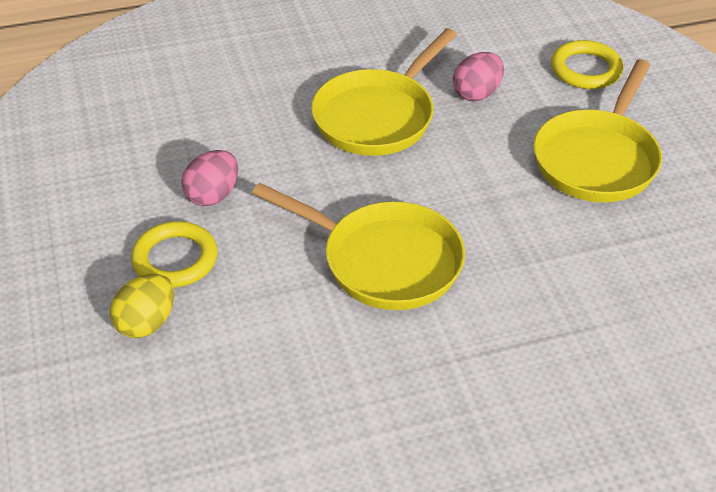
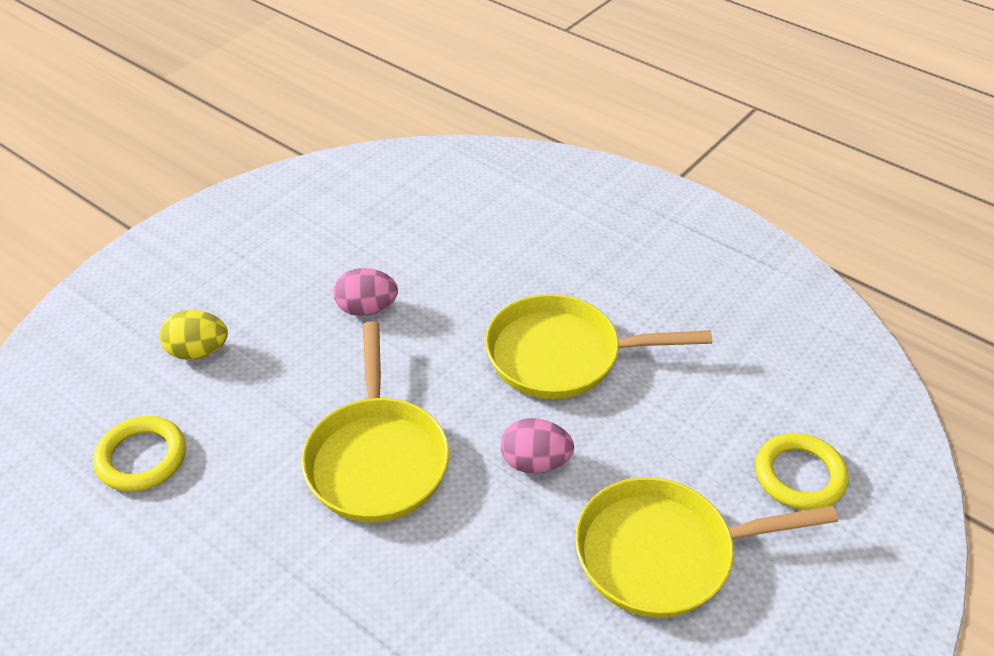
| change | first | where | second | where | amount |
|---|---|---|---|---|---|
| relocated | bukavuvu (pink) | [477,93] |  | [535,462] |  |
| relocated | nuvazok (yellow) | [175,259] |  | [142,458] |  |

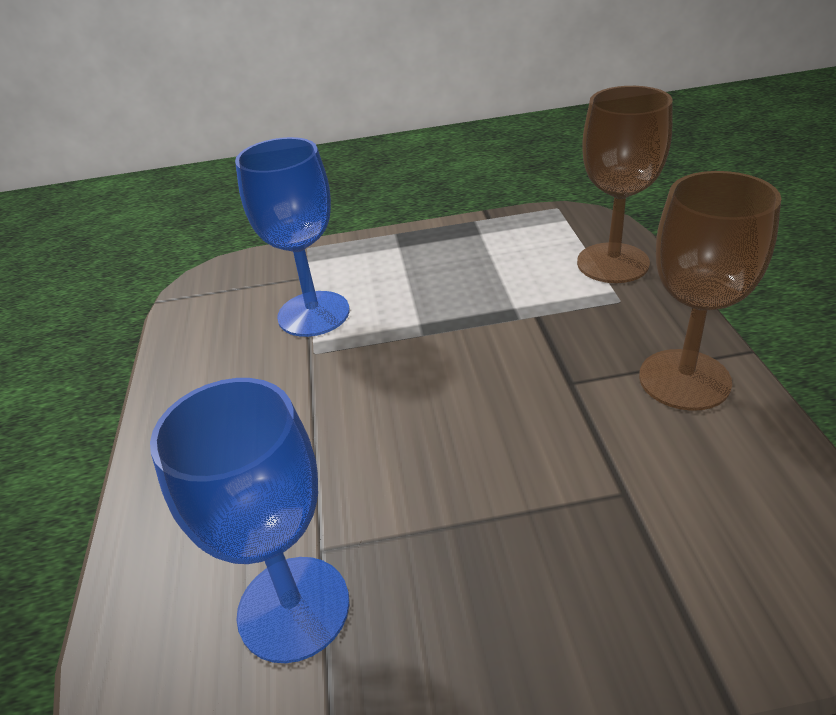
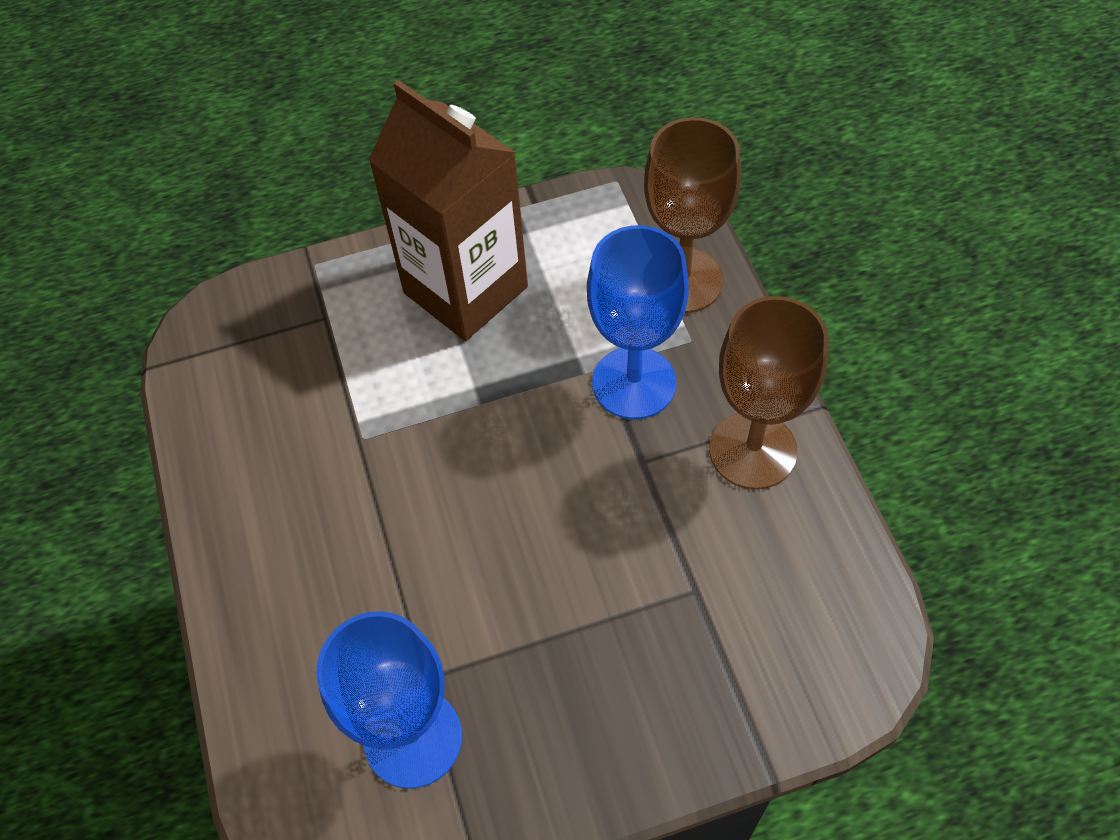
| change | first | where | second | where | amount |
|---|---|---|---|---|---|
| relocated | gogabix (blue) | [313,314] |  | [634,383] |  |
| appeared |  |  | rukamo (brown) | [465,290] |  |

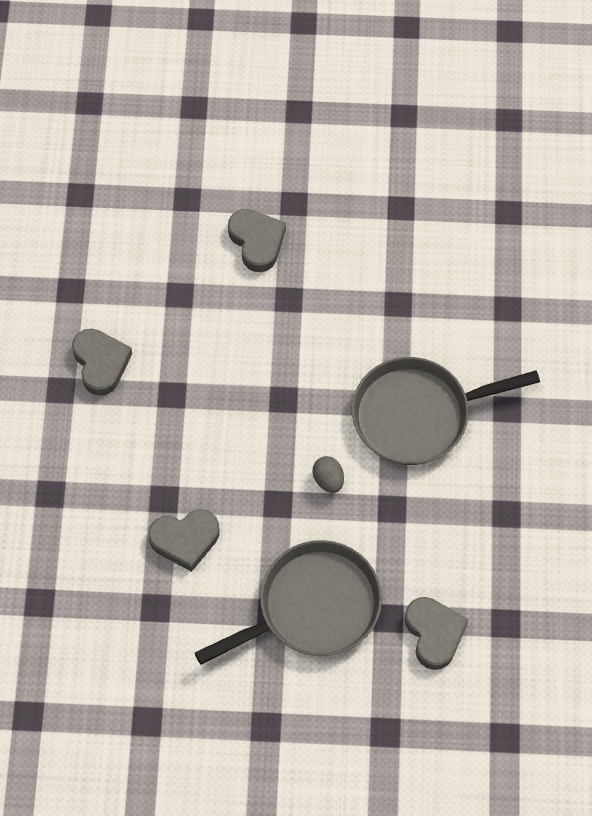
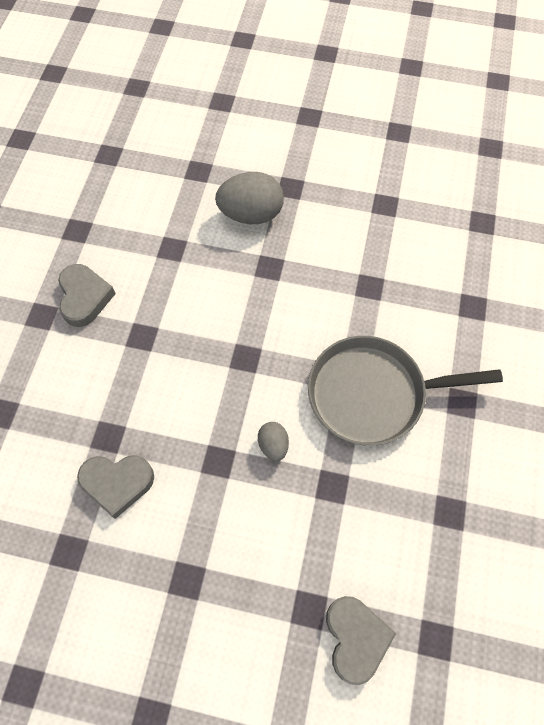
| change | first | where | second | where | amount |
|---|---|---|---|---|---|
| exchanged | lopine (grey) | [257,242] | bukavuvu (grey) | [251,214] |  |
| missing | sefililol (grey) | [313,607] |  |  |  |

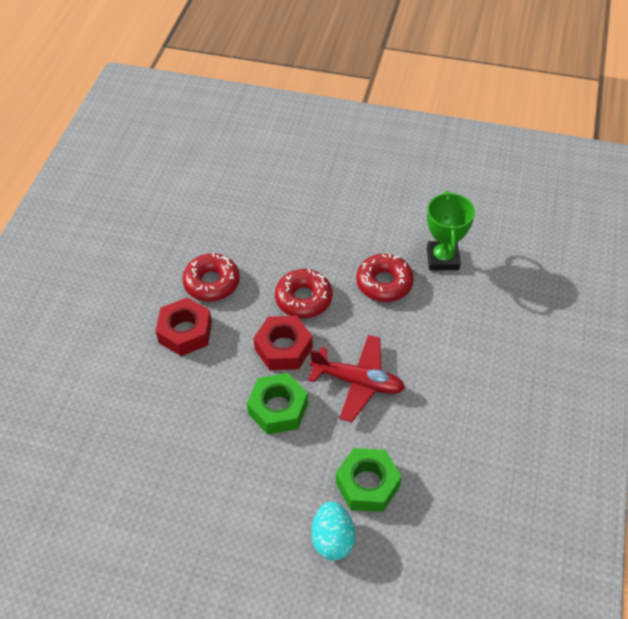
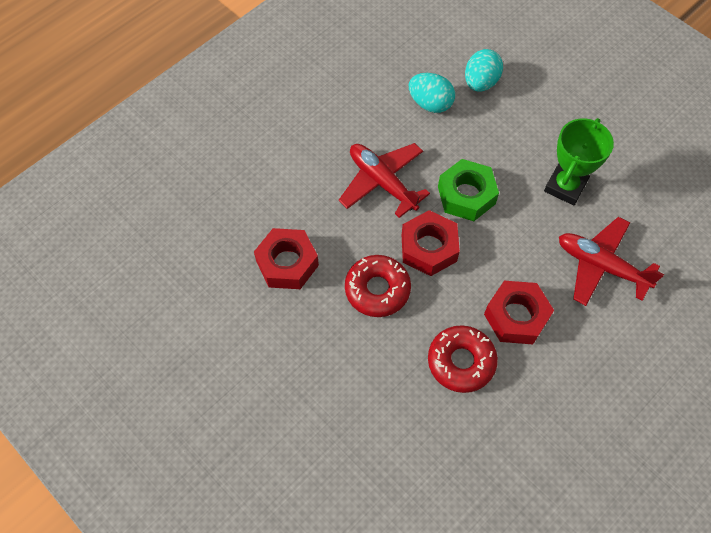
| change | first | where | second | where | amount |
|---|---|---|---|---|---|
| relocated | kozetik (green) | [442,259] |  | [565,186] |  |
| exchanged | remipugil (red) | [384,283] | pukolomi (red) | [287,263] |  |
| exchanged | pukolomi (green) | [367,484] | bukavuvu (turquoise) | [430,103] |  |
| appeared |  |  | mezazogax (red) | [601,266] |  |

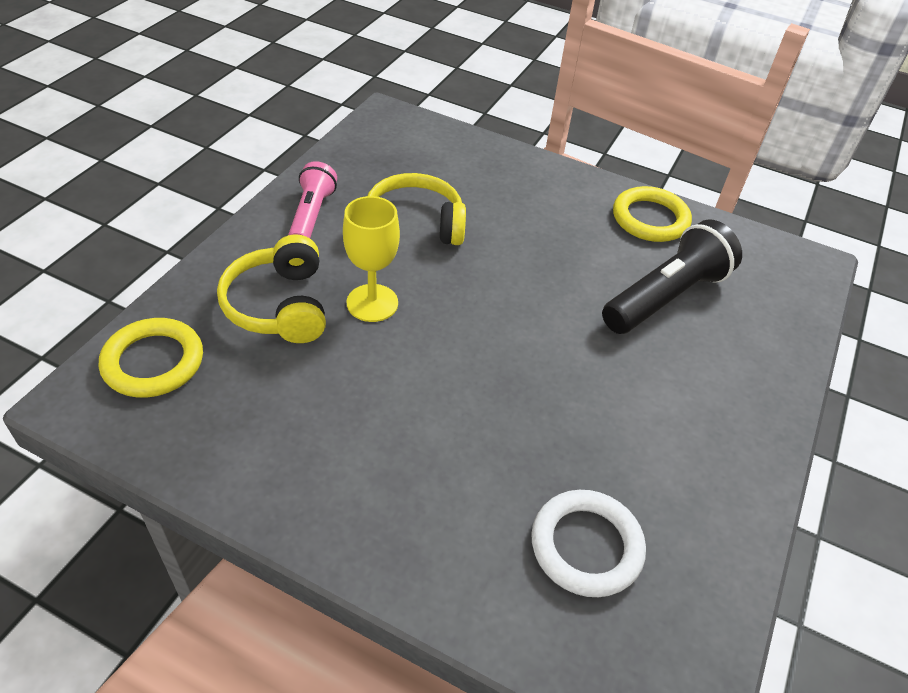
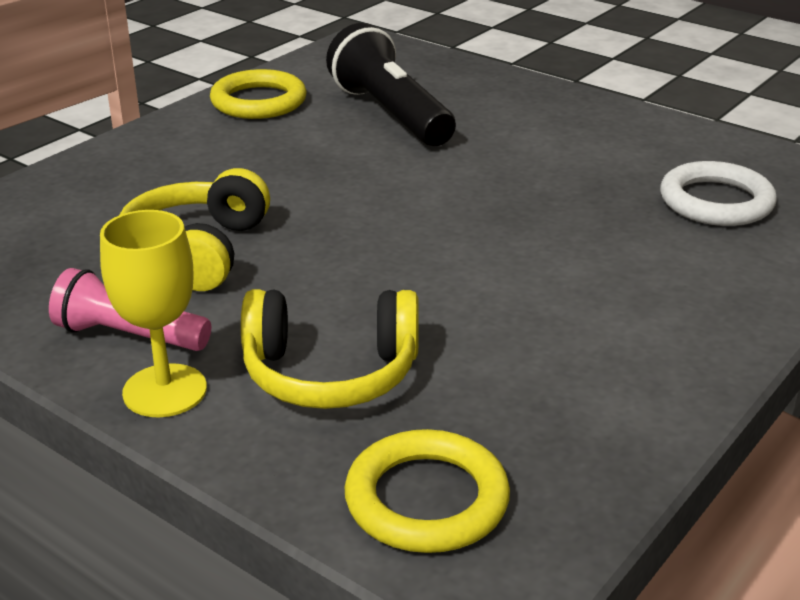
| change | first | where | second | where | amount |
|---|---|---|---|---|---|
| relocated | gogabix (yellow) | [372,303] |  | [165,391] |  |

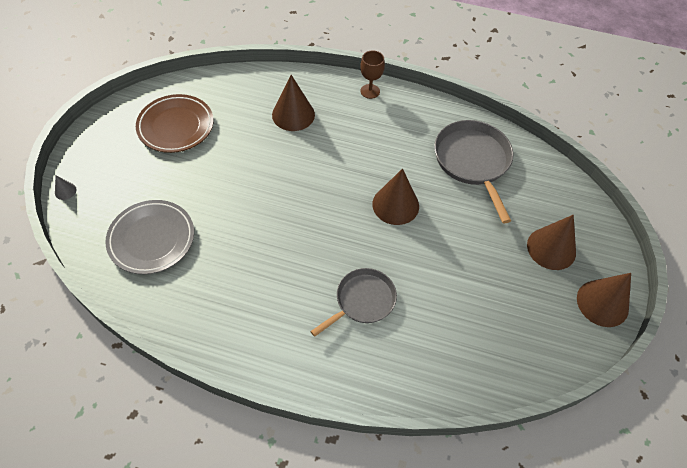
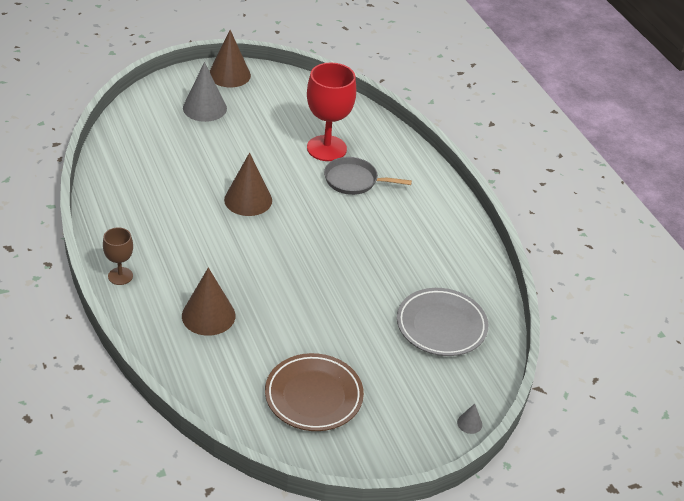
| change | first | where | second | where | amount |
|---|---|---|---|---|---|
| missing | sefililol (grey) | [473,161] |  |  |  |
| colour | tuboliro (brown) | [551,248] | tuboliro (grey) | [204,108] |  |
| appeared |  |  | gogabix (red) | [326,148] |  |

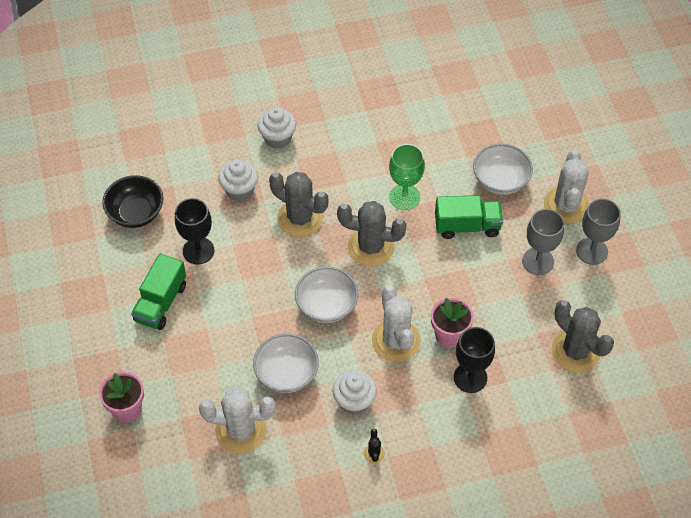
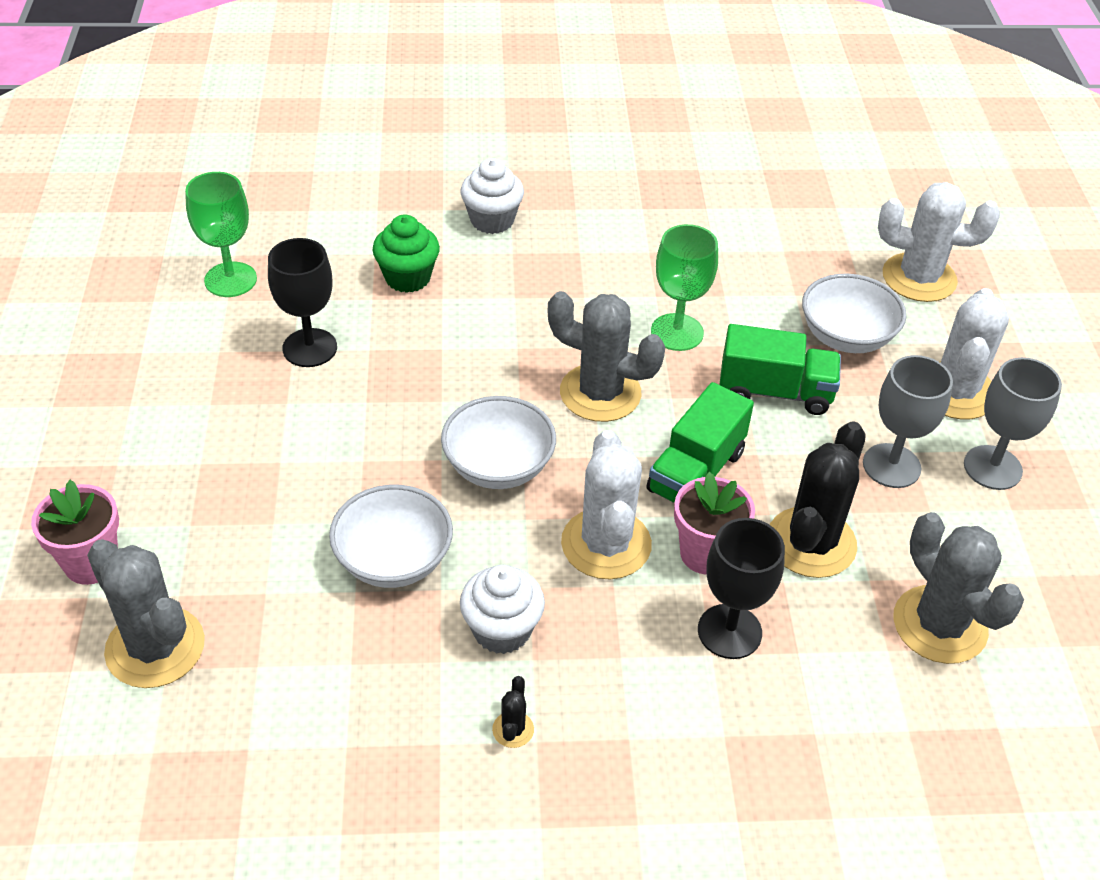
| change | first | where | second | where | amount |
|---|---|---|---|---|---|
| colour | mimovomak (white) | [239,190] | mimovomak (green) | [407,278] |  |
| relocated | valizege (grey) | [300,218] |  | [155,647] |  |
| exchanged | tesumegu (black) | [136,213] | gogabix (green) | [230,280] |  |
| relocated | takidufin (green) | [161,303] |  | [696,472] |  |
| relocated | valizege (white) | [241,430] |  | [919,278] |  |
| appeared |  |  | valizege (black) | [811,543] |  |

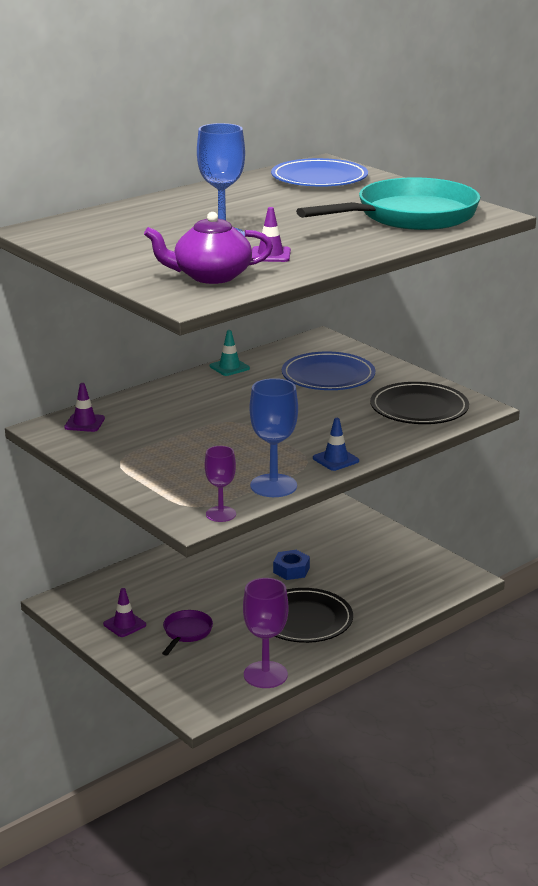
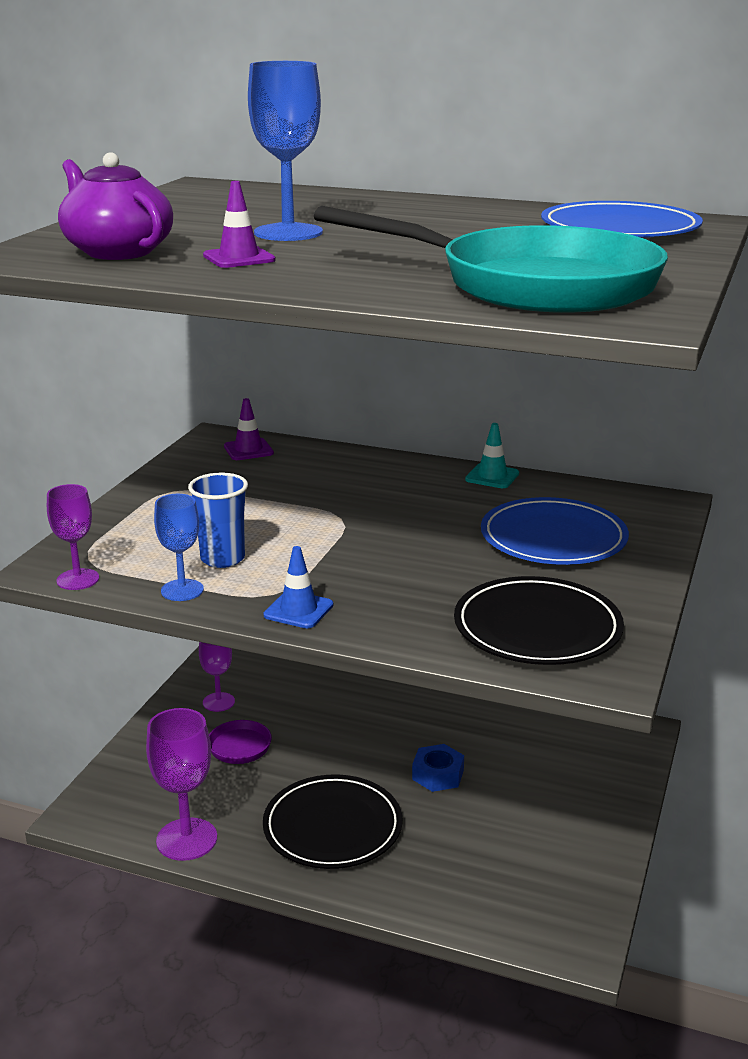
| change | first | where | second | where | amount |
|---|---|---|---|---|---|
| size | gogabix (blue) | [273,486] |  | [182,590] | x0.62 |
| exchanged | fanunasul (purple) | [124,624] | gogabix (purple) | [218,702] |  |
| appeared |  |  | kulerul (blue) | [222,559] |  |

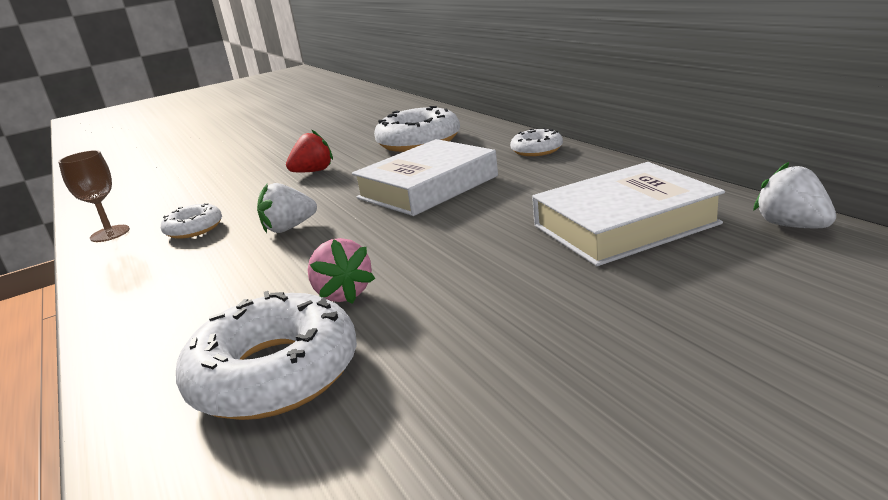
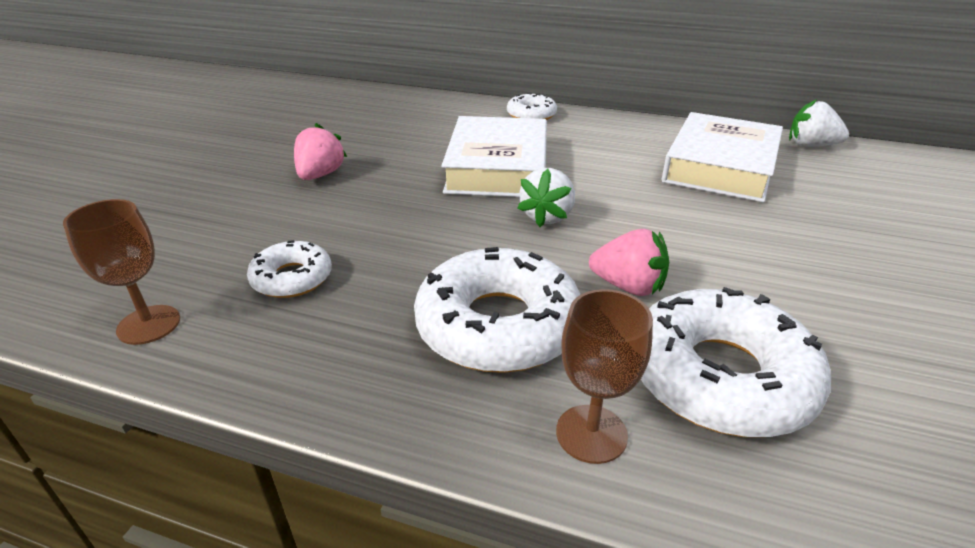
| change | first | where | second | where | amount |
|---|---|---|---|---|---|
| relocated | remipugil (white) | [419,141] |  | [498,325] |  |
| colour | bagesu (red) | [313,171] | bagesu (pink) | [320,175] |  |
| relocated | bagesu (white) | [289,228] |  | [547,216] |  |
| appeared |  |  | gogabix (brown) | [591,433] |  |

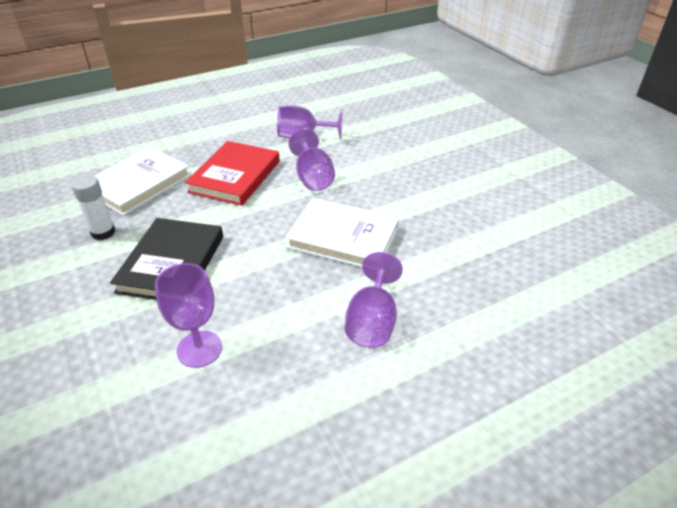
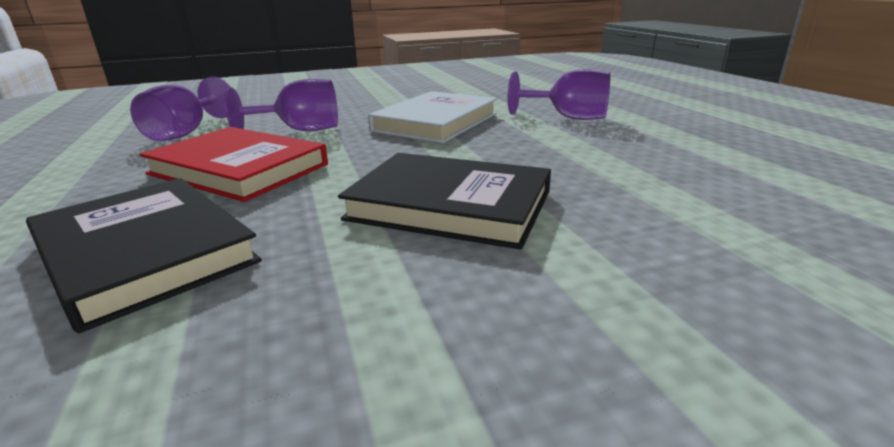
| change | first | where | second | where | amount |
|---|---|---|---|---|---|
| colour | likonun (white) | [138,184] | likonun (black) | [144,252] |  |
| missing | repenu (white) | [103,232] |  |  |  |
| missing | gogabix (purple) | [199,349] |  |  |  |

